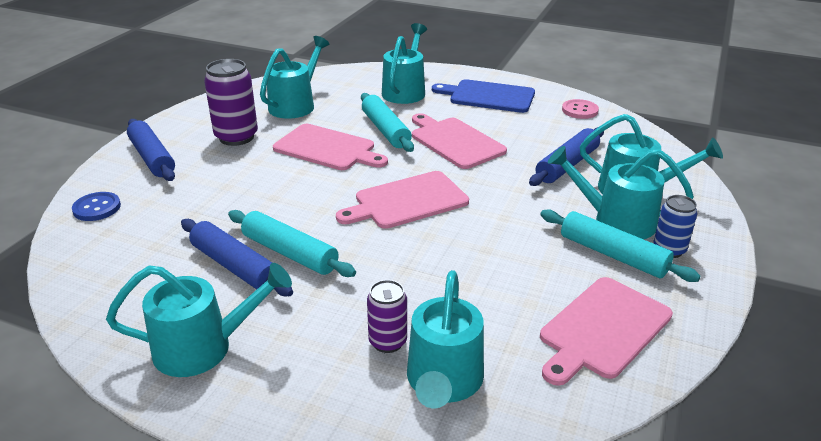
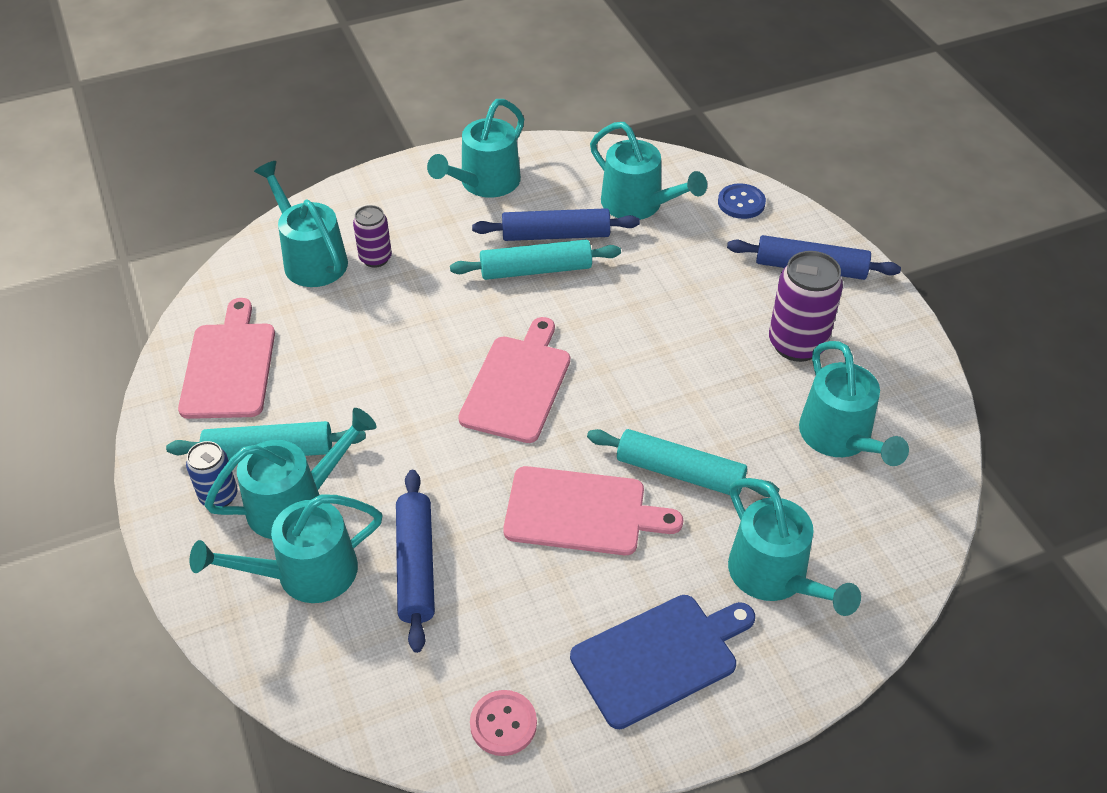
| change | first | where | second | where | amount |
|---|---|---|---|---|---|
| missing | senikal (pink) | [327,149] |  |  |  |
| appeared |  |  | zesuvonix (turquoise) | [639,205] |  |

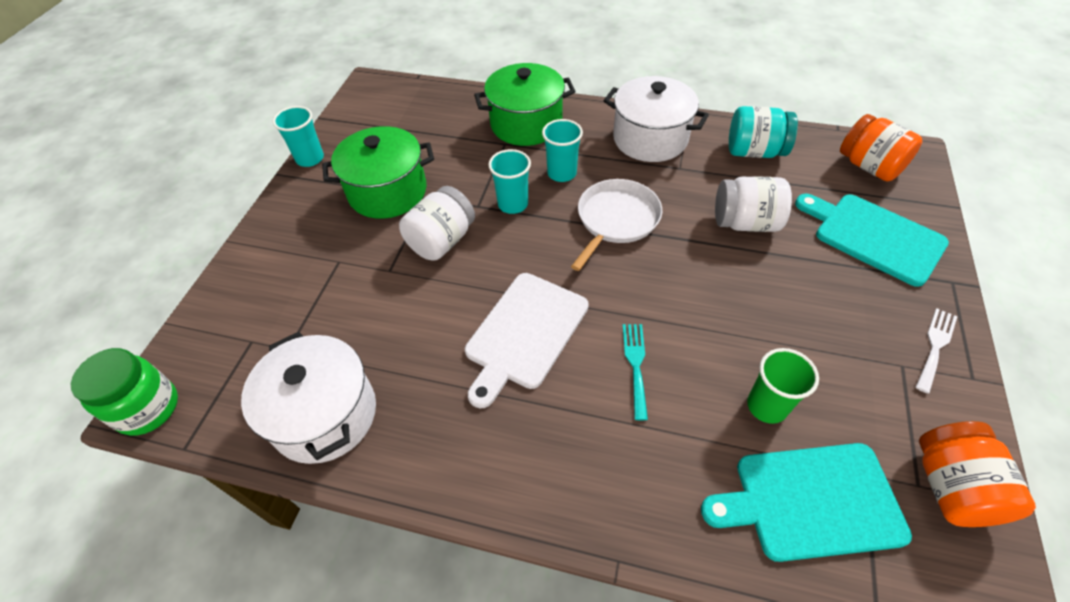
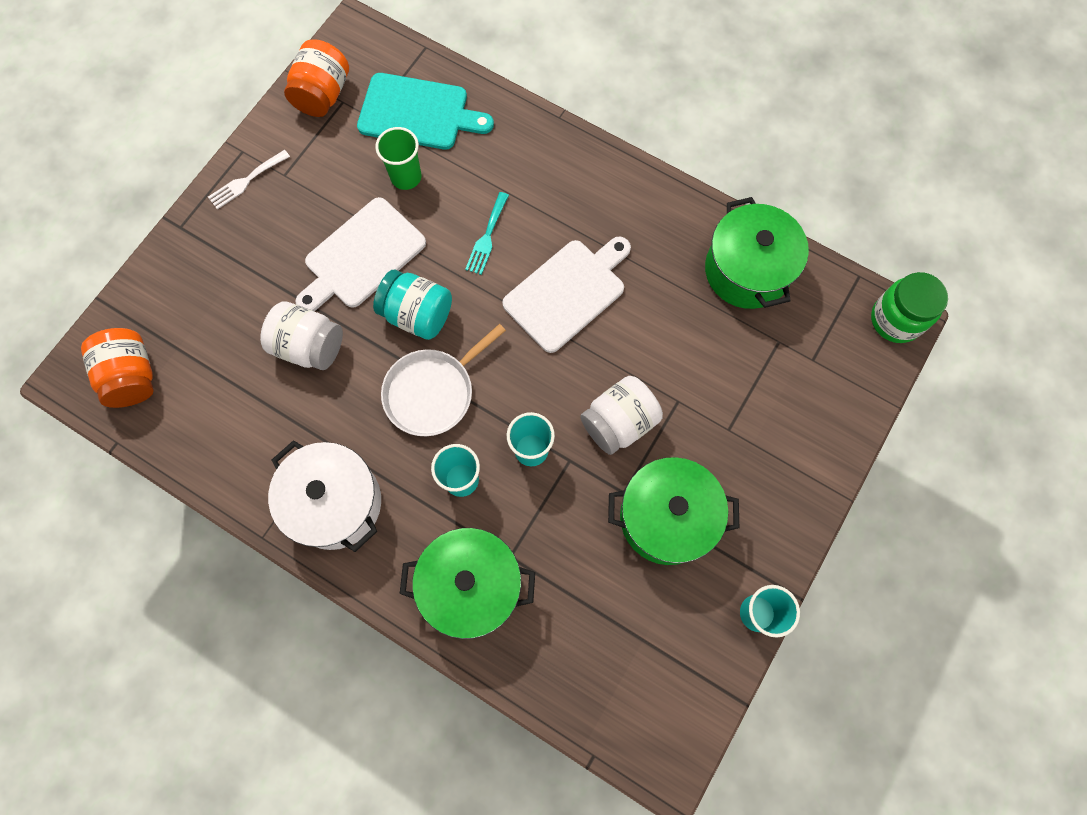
| change | first | where | second | where | amount |
|---|---|---|---|---|---|
| relocated | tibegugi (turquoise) | [754,151] |  | [417,314] |  |
| missing | senikal (turquoise) | [873,236] |  |  |  |
| colour | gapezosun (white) | [325,415] | gapezosun (green) | [747,270] |  |
| appeared |  |  | senikal (white) | [361,256] |  |

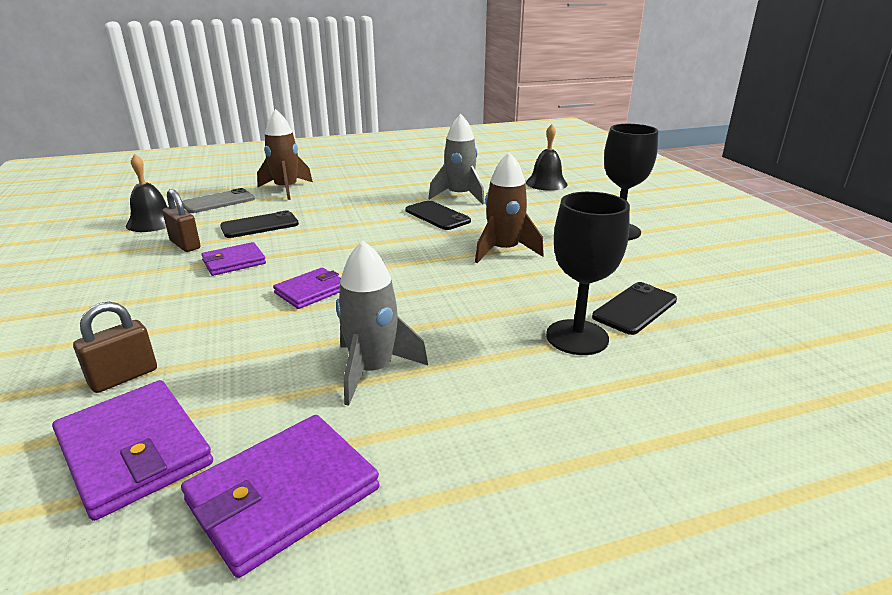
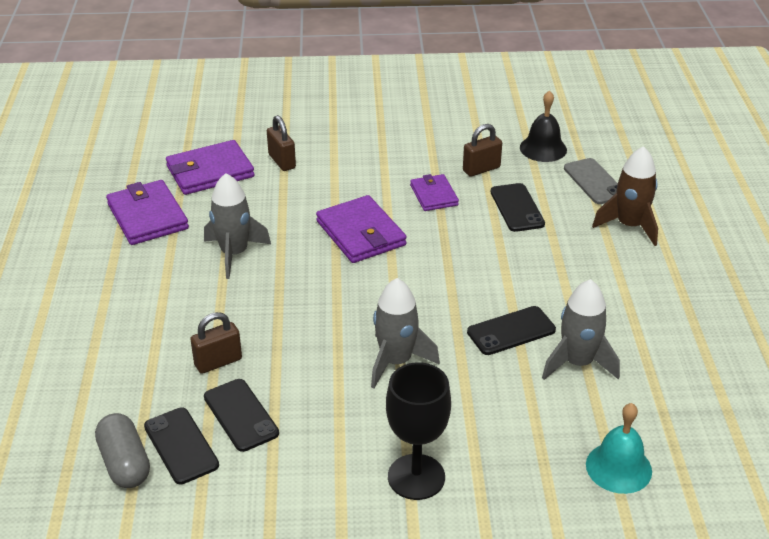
| change | first | where | second | where | amount |
|---|---|---|---|---|---|
| colour | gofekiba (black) | [546,183] | gofekiba (turquoise) | [618,467] |  |
| colour | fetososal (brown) | [504,251] | fetososal (grey) | [396,361] |  |
| exchanged | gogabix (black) | [577,337] | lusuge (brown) | [218,362] |  |
| size | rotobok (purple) | [311,291] |  | [361,233] | x1.62 |
| appeared |  |  | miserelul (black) | [181,446] |  |
| appeared |  |  | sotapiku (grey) | [125,463] |  |

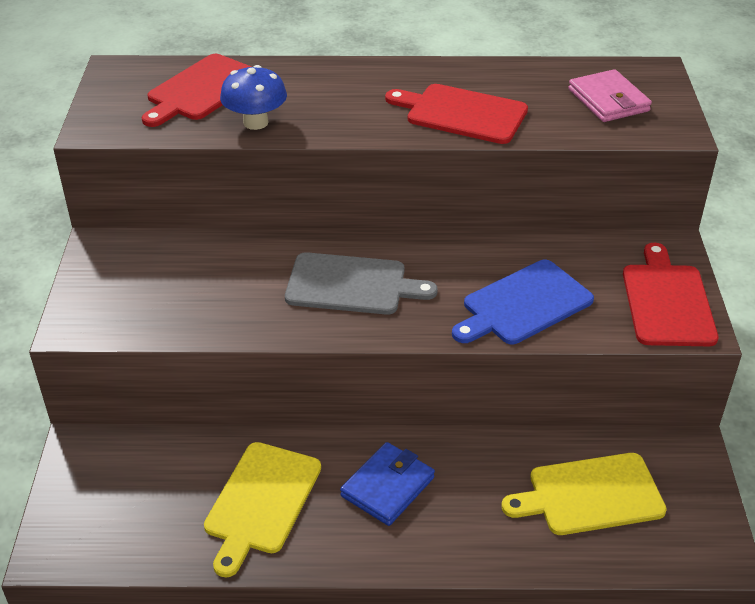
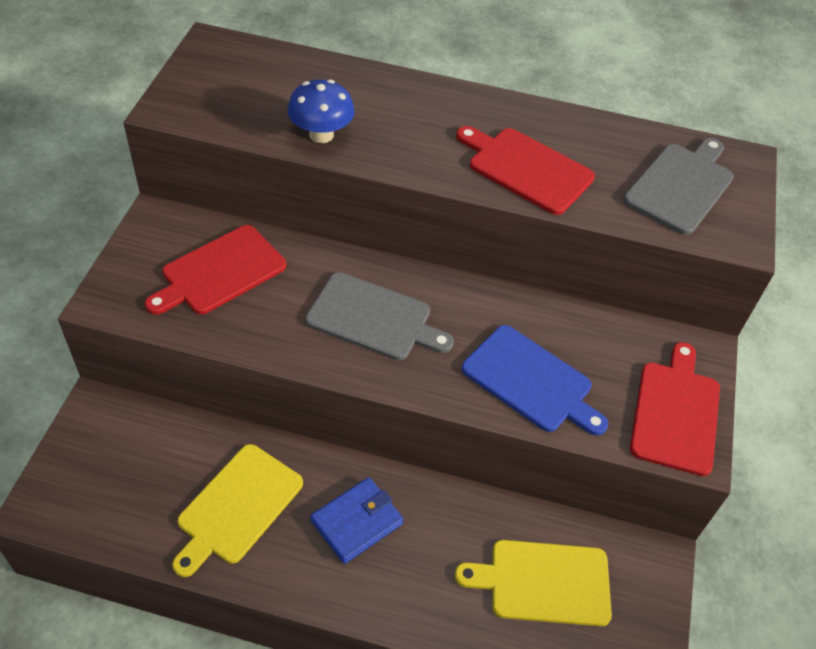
| change | first | where | second | where | amount |
|---|---|---|---|---|---|
| relocated | senikal (red) | [202,90] |  | [219,272] |  |
| exchanged | rotobok (pink) | [608,100] | senikal (grey) | [681,186] |  |
| spun | senikal (blue) | [523,304] |  | [531,381] | 120 degrees counterclockwise |

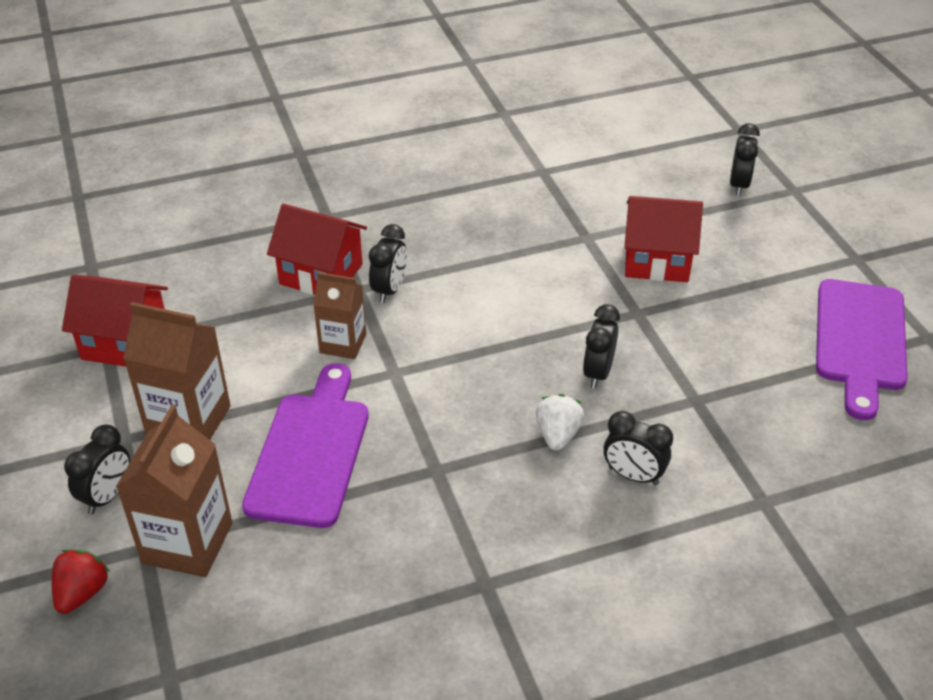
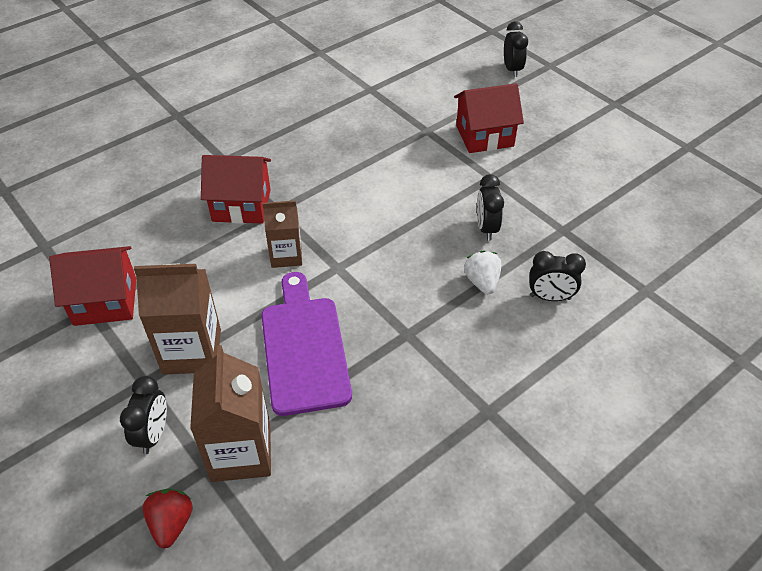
| change | first | where | second | where | amount |
|---|---|---|---|---|---|
| missing | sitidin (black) | [389,290] |  |  |  |
| missing | senikal (purple) | [860,340] |  |  |  |

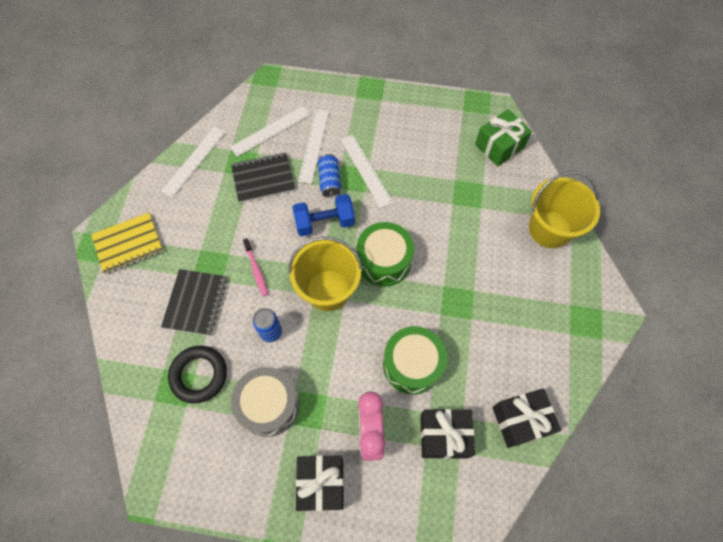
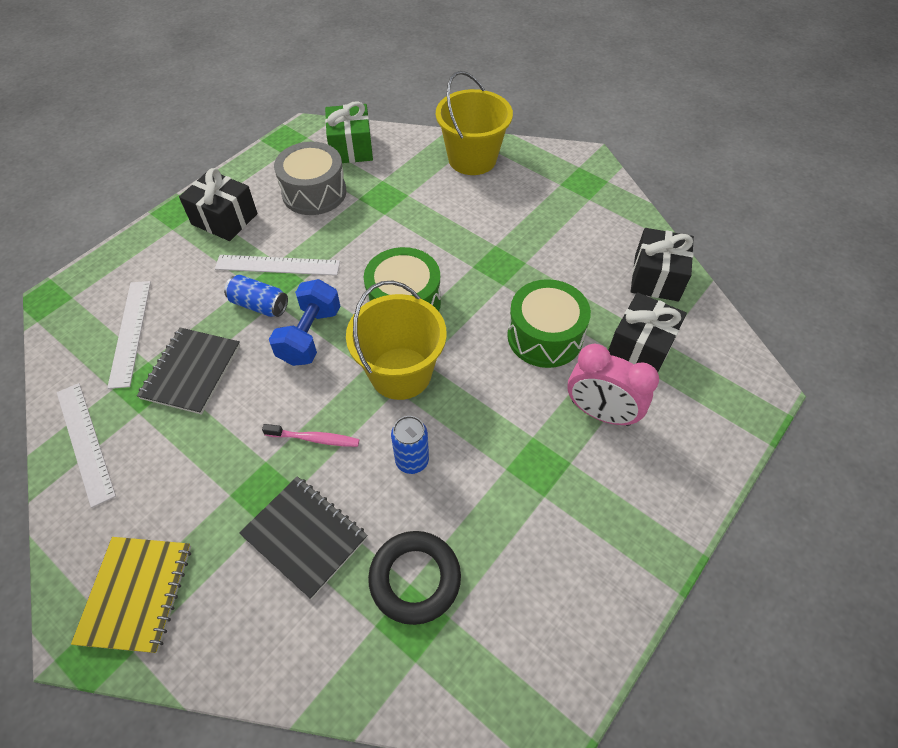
| change | first | where | second | where | amount |
|---|---|---|---|---|---|
| missing | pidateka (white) | [313,146] |  |  |  |
| relocated | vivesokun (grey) | [269,405] |  | [314,192] |  |
| relocated | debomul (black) | [321,484] |  | [224,219] |  |

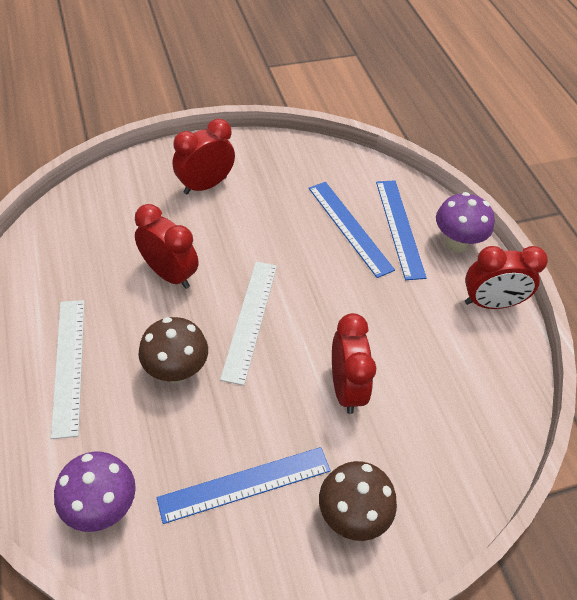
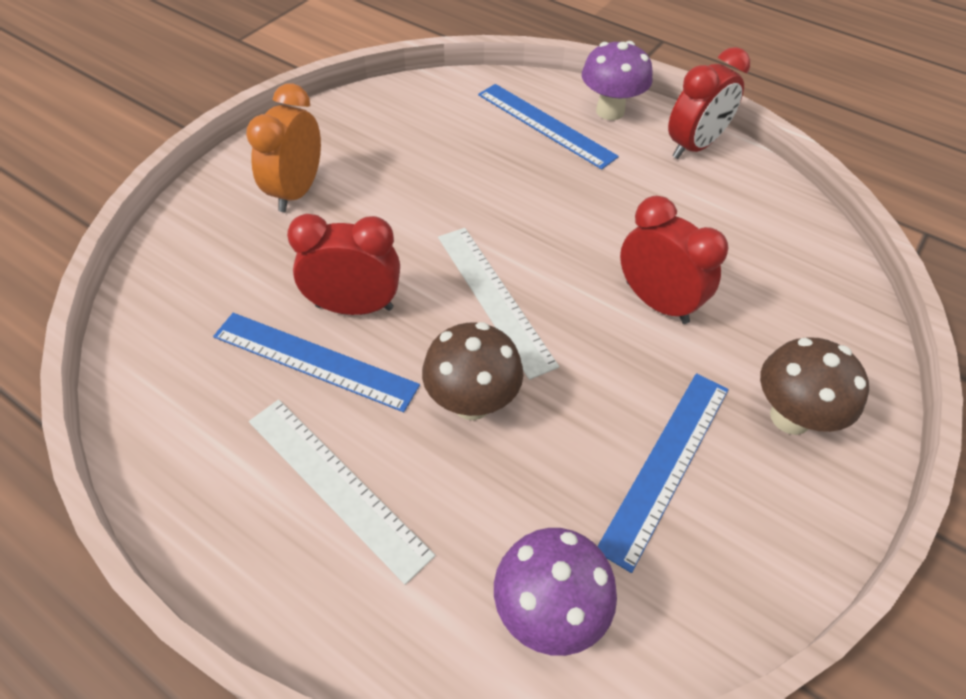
| change | first | where | second | where | amount |
|---|---|---|---|---|---|
| colour | sitidin (red) | [205,185] | sitidin (orange) | [297,191] |  |
| relocated | pidateka (blue) | [349,227] |  | [314,360] |  |

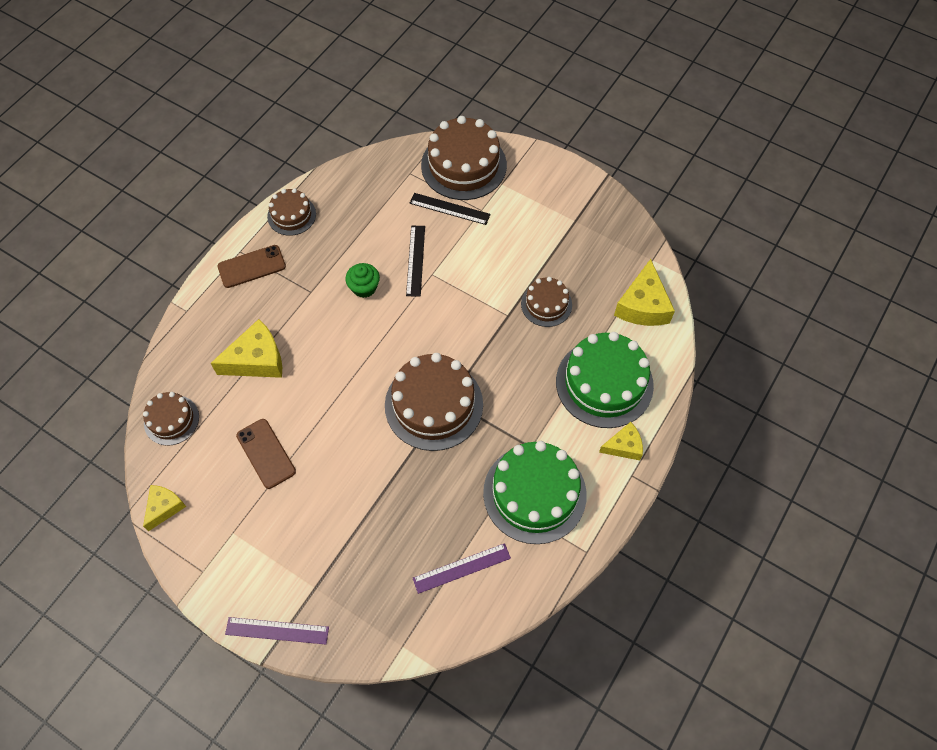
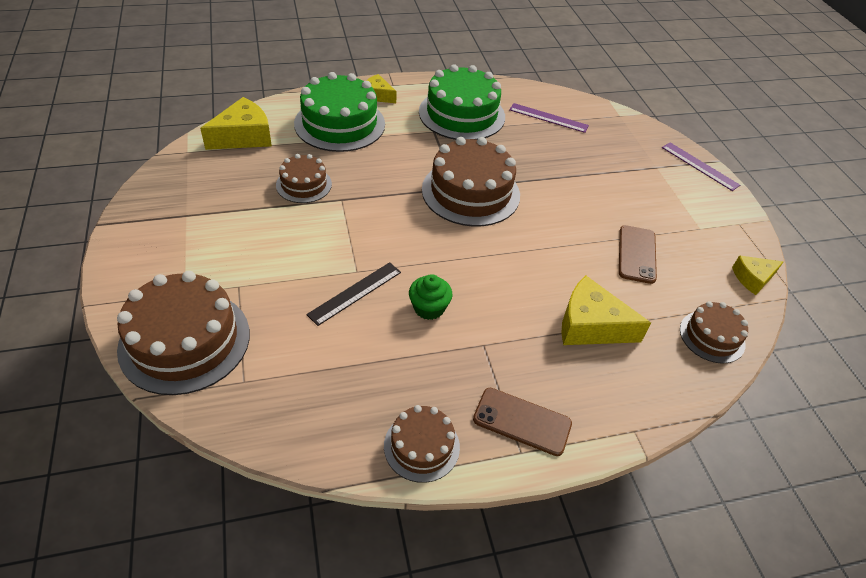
| change | first | where | second | where | amount |
|---|---|---|---|---|---|
| missing | pidateka (black) | [449,209] |  |  |  |

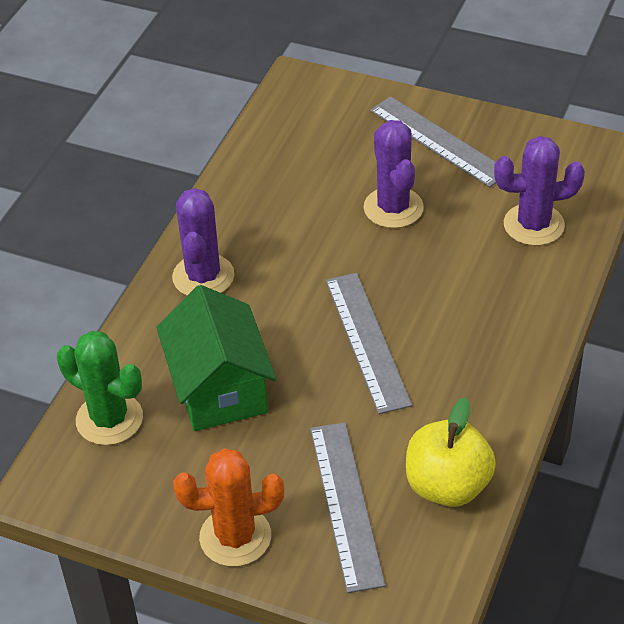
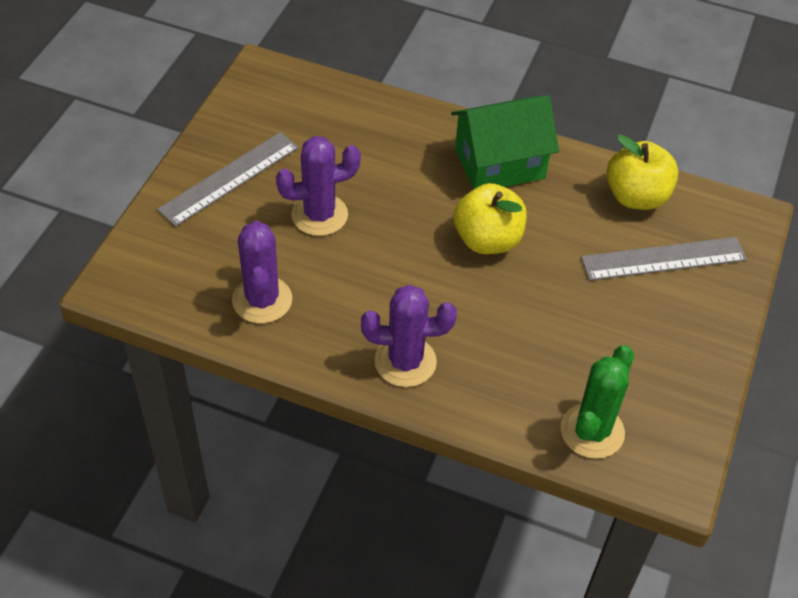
| change | first | where | second | where | amount |
|---|---|---|---|---|---|
| relocated | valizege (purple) | [533,225] |  | [262,300] |  |
| exchanged | pidateka (grey) | [366,341] | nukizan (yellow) | [487,240] |  |
| relocated | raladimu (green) | [219,388] |  | [499,164] |  |
| missing | valizege (orange) | [235,537] |  |  |  |

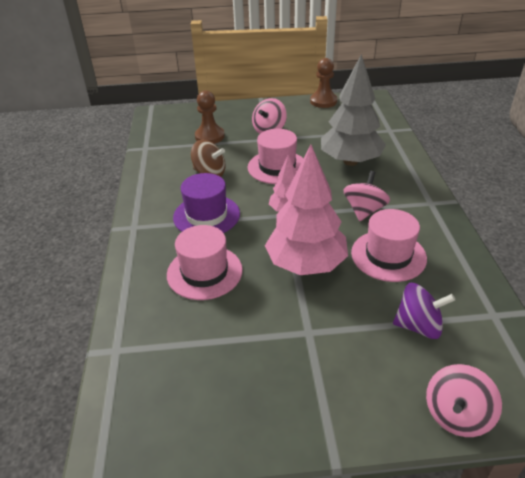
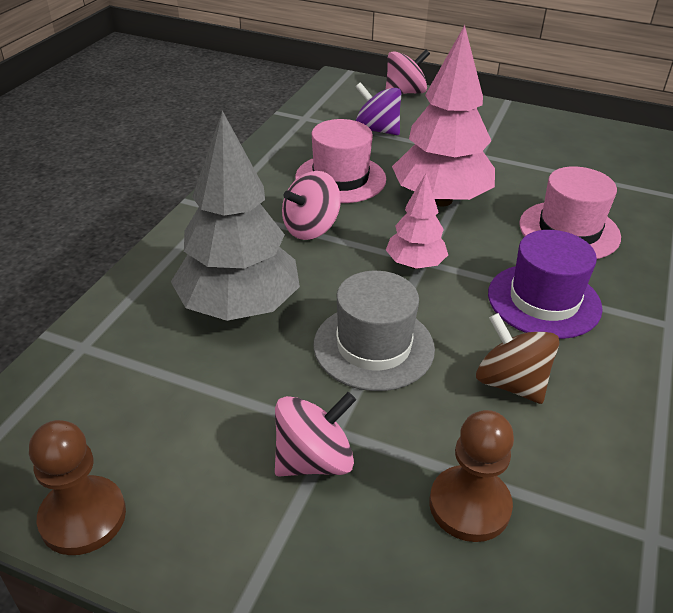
| change | first | where | second | where | amount |
|---|---|---|---|---|---|
| colour | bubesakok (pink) | [277,167] | bubesakok (grey) | [373,346] |  |

